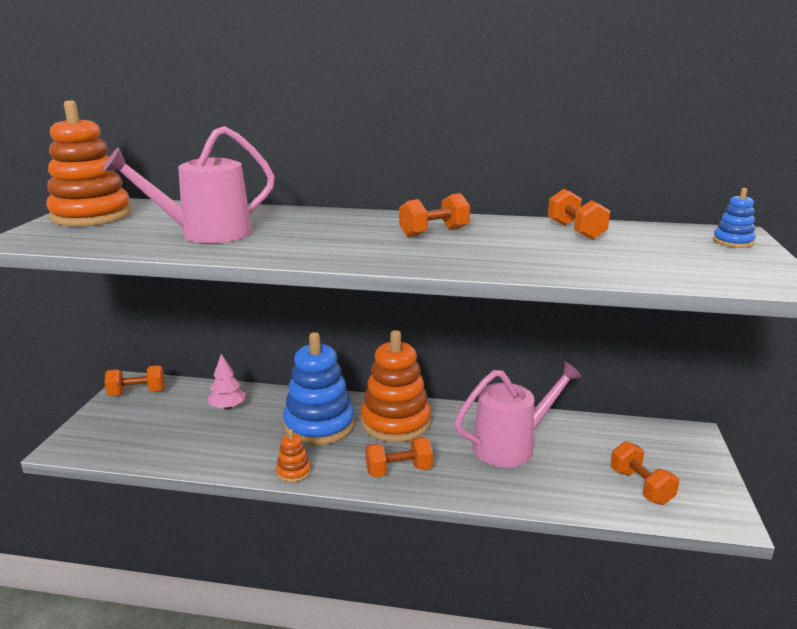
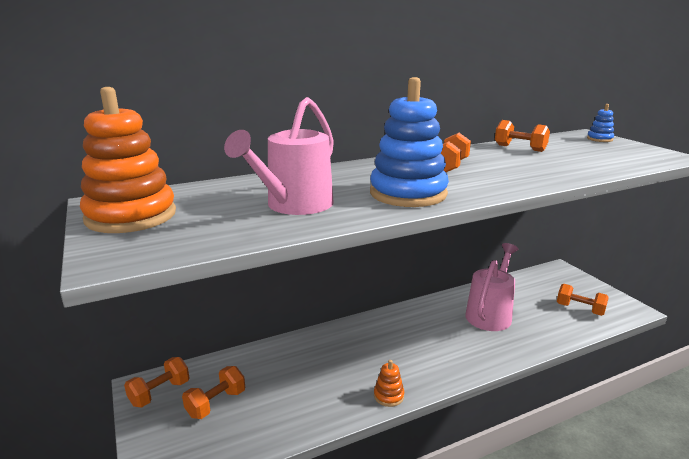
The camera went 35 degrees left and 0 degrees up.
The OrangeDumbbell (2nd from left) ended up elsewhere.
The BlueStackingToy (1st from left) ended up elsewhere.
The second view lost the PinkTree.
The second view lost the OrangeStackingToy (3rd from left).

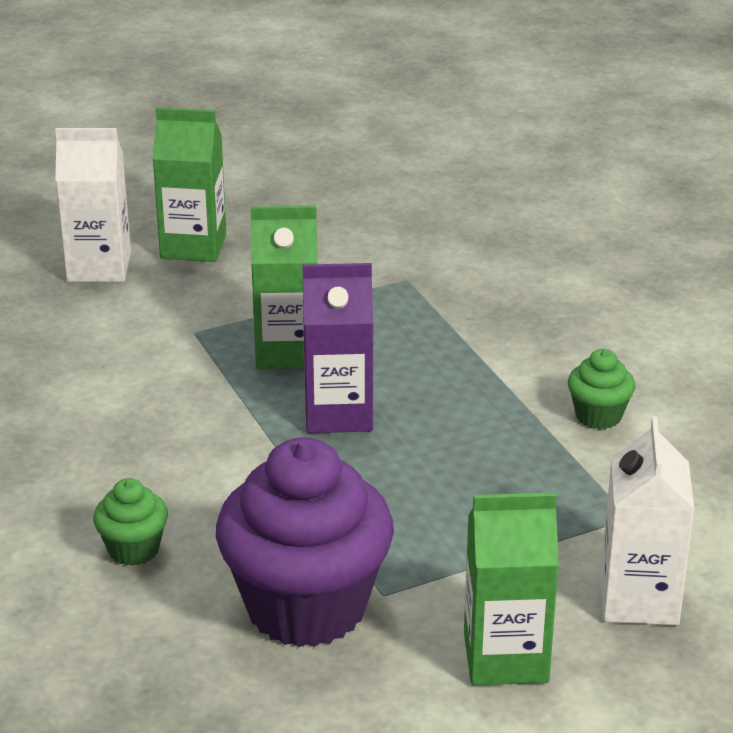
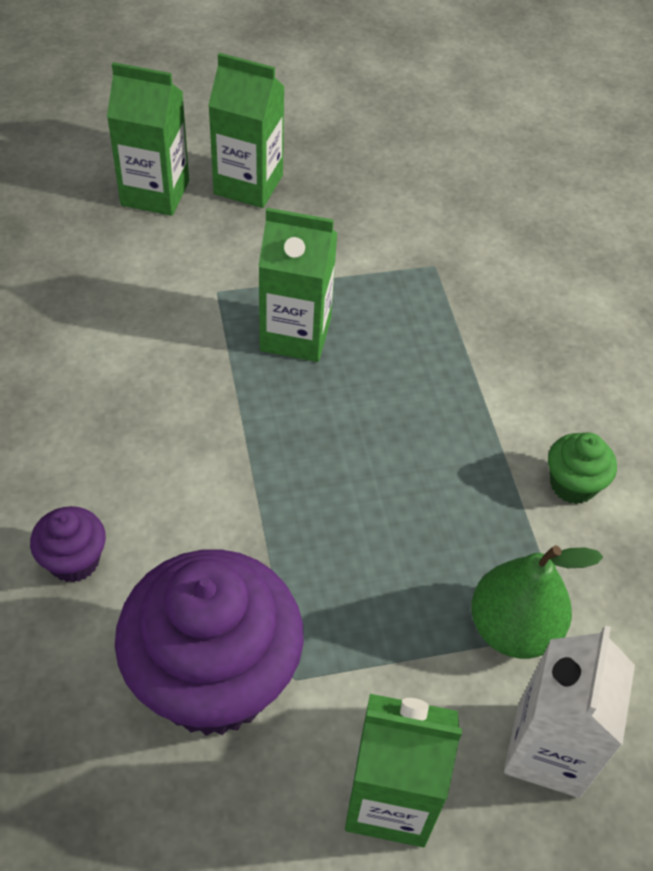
The camera went 10 degrees right and 20 degrees up.
What was the GreenCupcake (1st from left) turned into the PurpleCupcake (1st from left).
What was the WhiteCarton (1st from left) turned into the GreenCarton (1st from left).
The second view gained the GreenPear.
The second view lost the PurpleCarton.

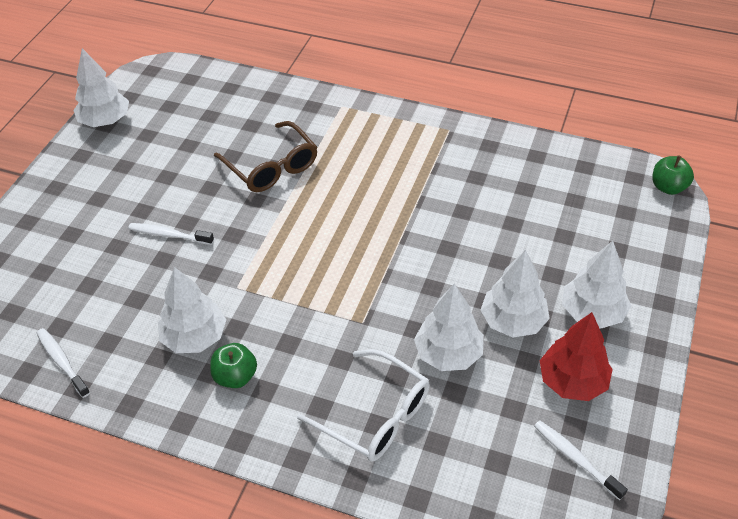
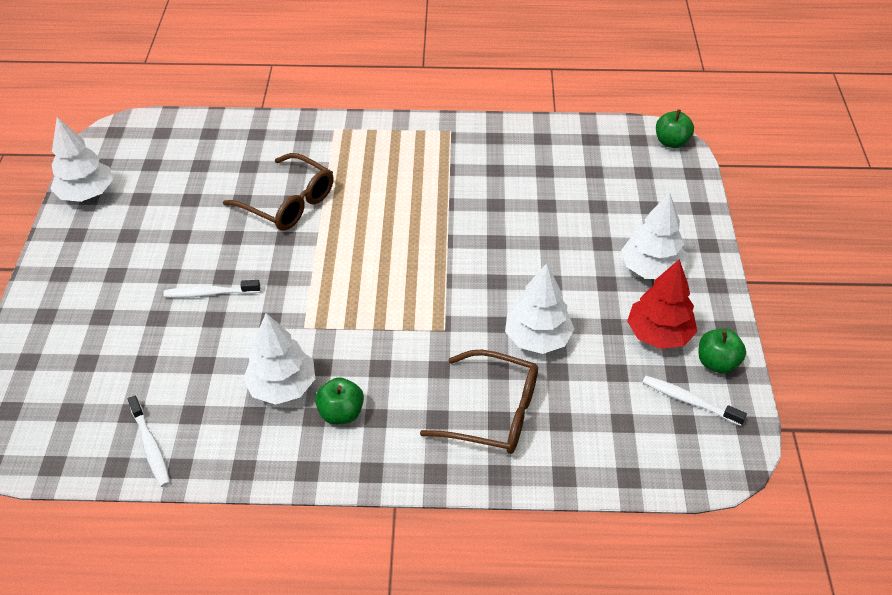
The camera went 20 degrees left and 0 degrees up.
The WhiteToothbrush (1st from left) ended up facing another way, 150 degrees counterclockwise from before.
What was the WhiteGlasses turned into the BrownGlasses (2nd from left).
The second view gained the GreenApple (3rd from left).
The second view lost the WhiteTree (4th from left).

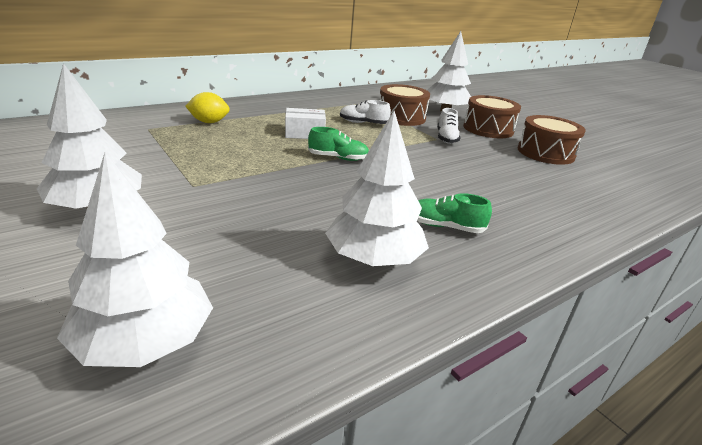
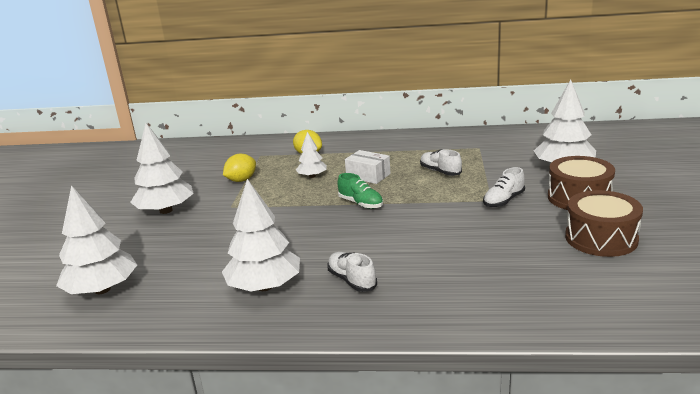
The camera went 45 degrees right and 5 degrees down.
The second view gained the YellowLemon (1st from left).
The second view gained the WhiteTree (4th from left).
What was the GreenShoe (2nd from left) turned into the WhiteShoe (1st from left).
The second view lost the BrownDrum (1st from left).

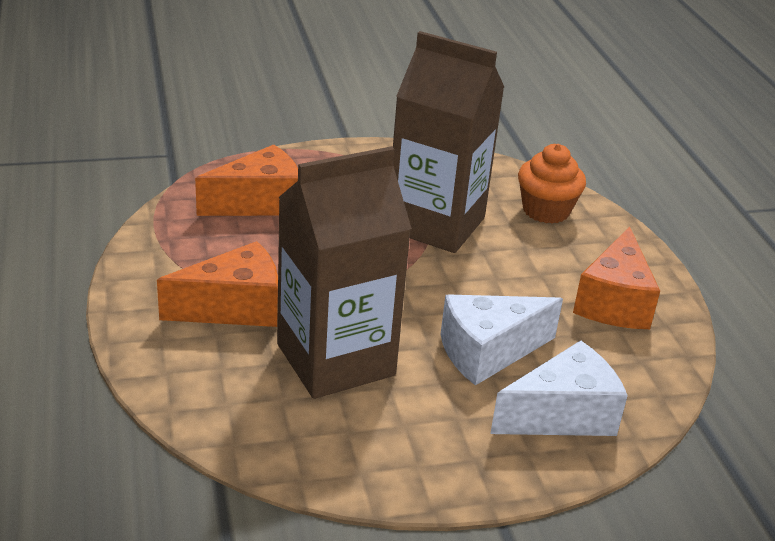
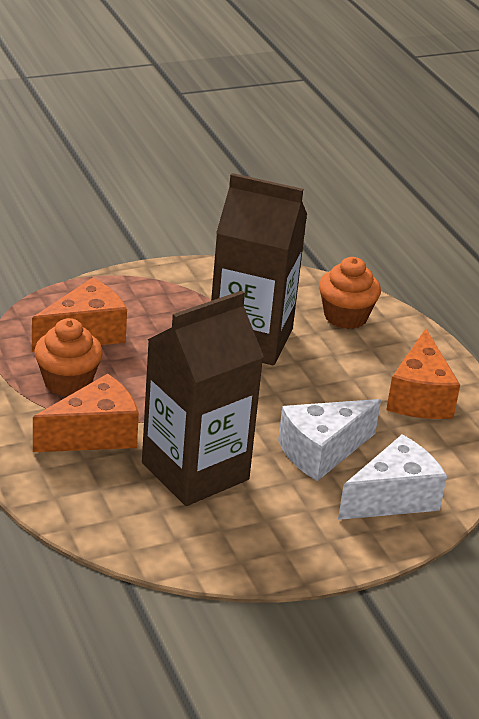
The camera went 10 degrees left and 0 degrees up.
The second view gained the OrangeCupcake (1st from left).

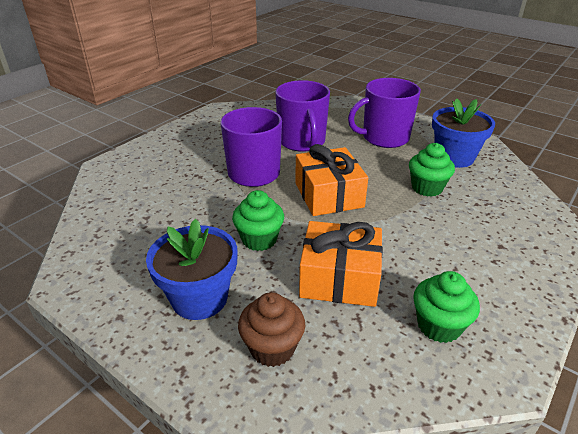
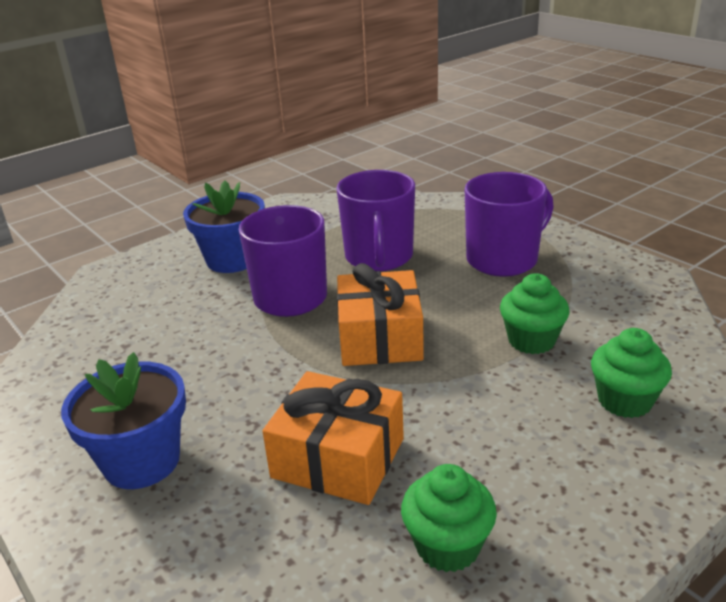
The camera went 15 degrees right and 5 degrees down.
The BlueFlowerPot (2nd from left) ended up elsewhere.
The PurpleMug (3rd from left) ended up facing another way, 150 degrees clockwise from before.
The GreenCupcake (1st from left in the first image) ended up elsewhere.
The second view lost the BrownCupcake.

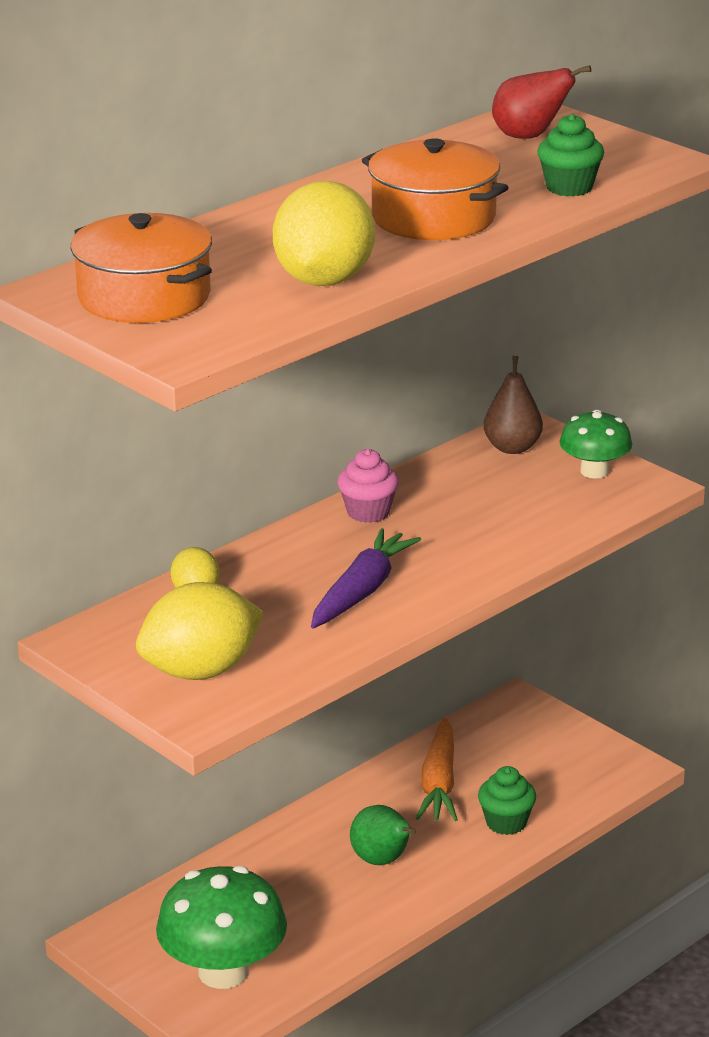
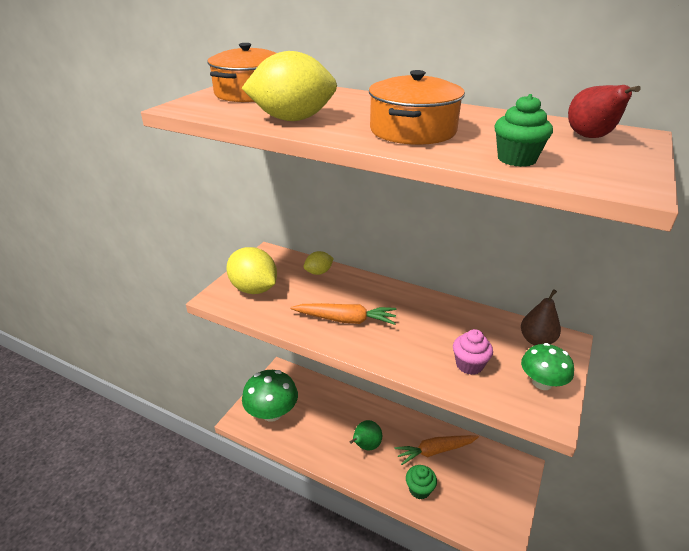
The camera went 70 degrees right and 5 degrees up.
What was the PurpleCarrot turned into the OrangeCarrot (1st from left).
The PinkCupcake ended up elsewhere.

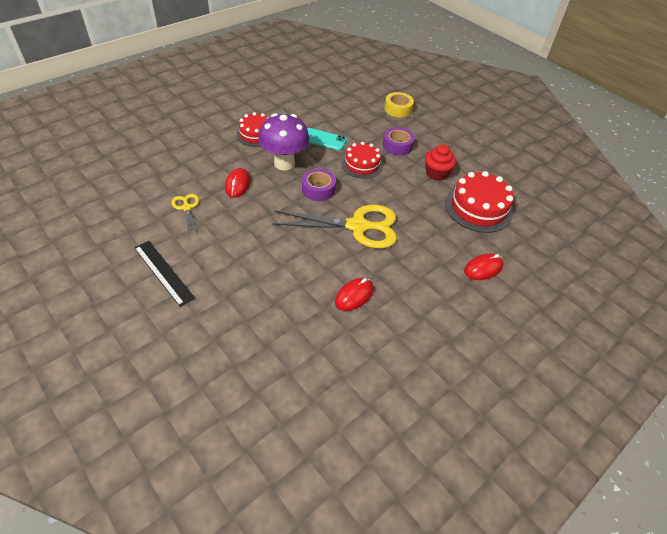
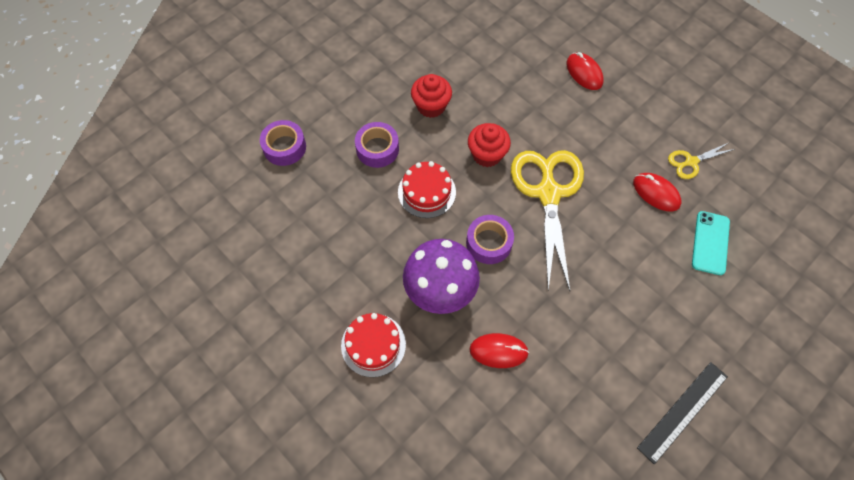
The camera went 90 degrees left and 15 degrees up.
What was the YellowTape turned into the PurpleTape (1st from left).
The second view gained the RedCupcake (2nd from left).
The YellowScissors (1st from left in the first image) ended up elsewhere.
The TurquoisePhone ended up elsewhere.
The second view lost the RedCake (3rd from left).

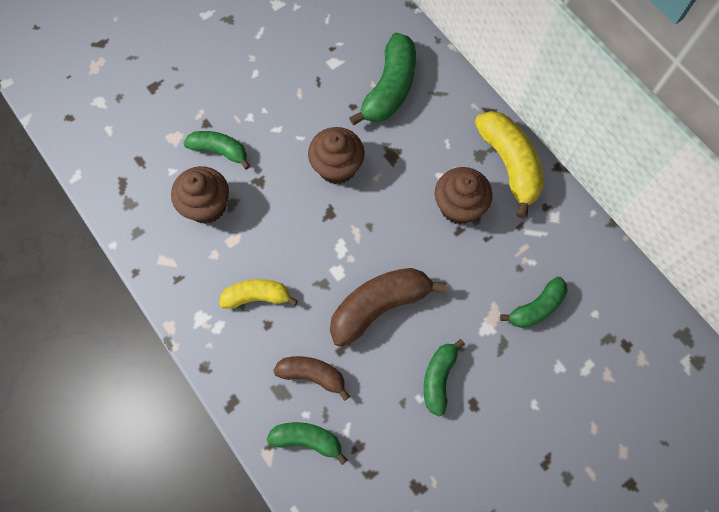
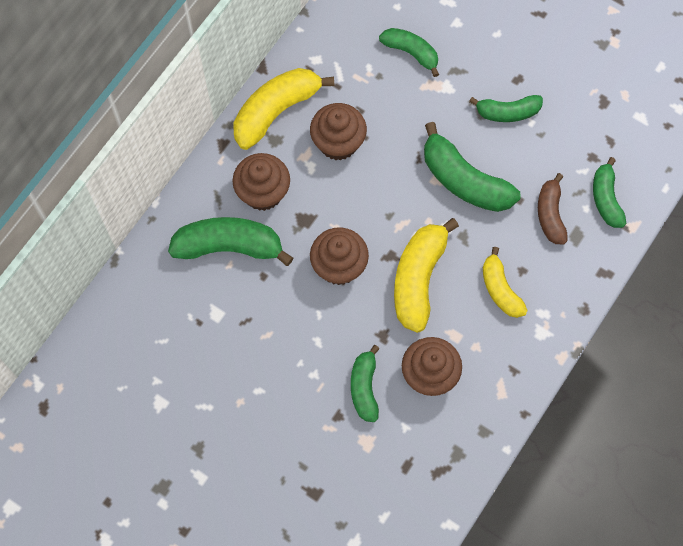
The camera went 110 degrees left and 0 degrees up.
The second view gained the BrownCupcake (1st from left).
The second view gained the YellowBanana (2nd from left).
What was the BrownBanana (2nd from left) turned into the GreenBanana (4th from left).

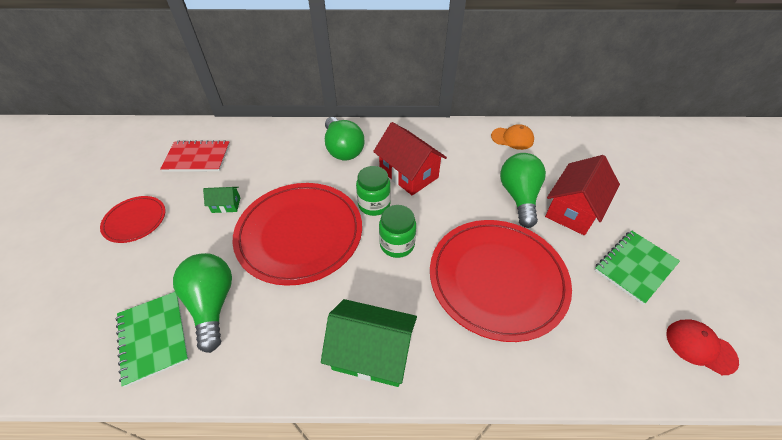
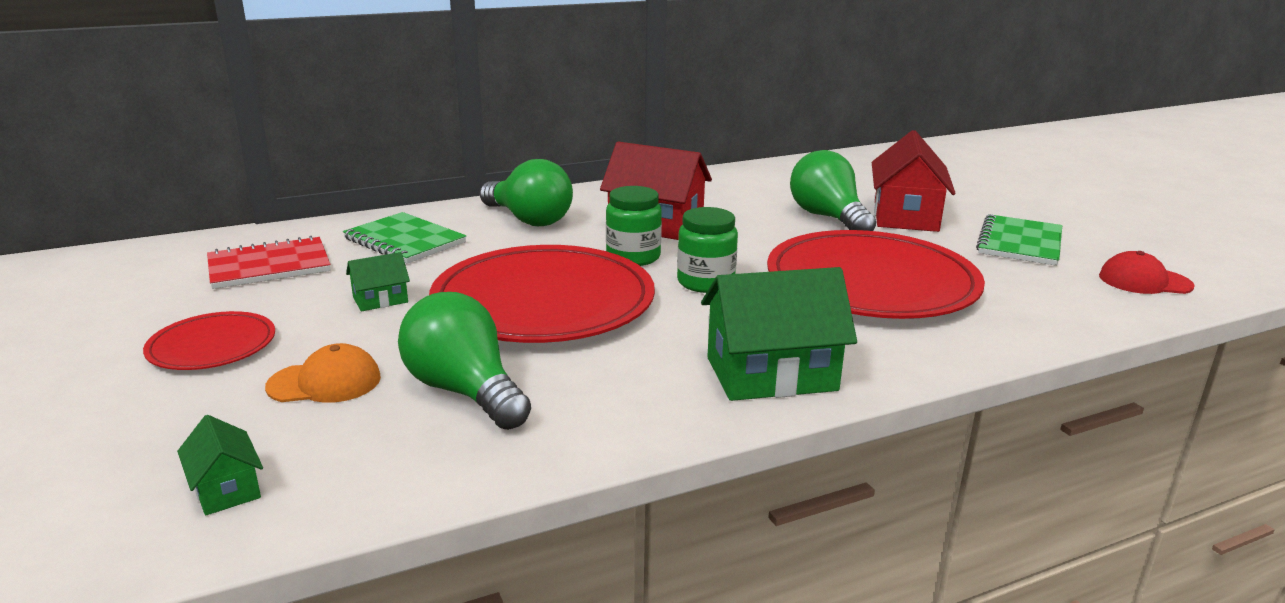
The camera went 25 degrees left and 25 degrees down.
The second view gained the GreenHouse (1st from left).
The OrangeCap ended up elsewhere.
The GreenNotebook (1st from left) ended up elsewhere.

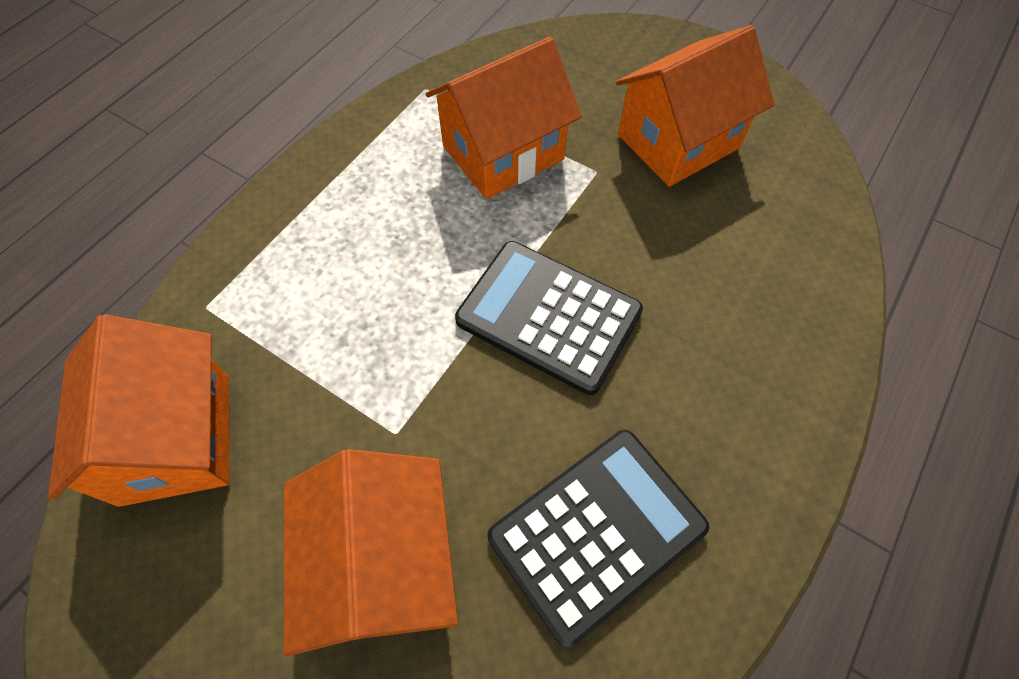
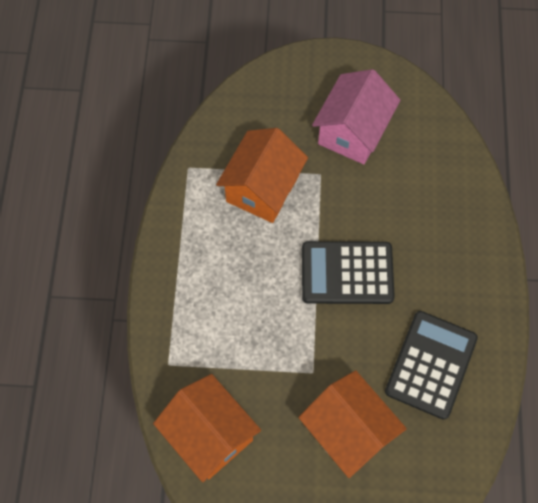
The camera went 30 degrees left and 5 degrees up.
What was the OrangeHouse (4th from left) turned into the PinkHouse.

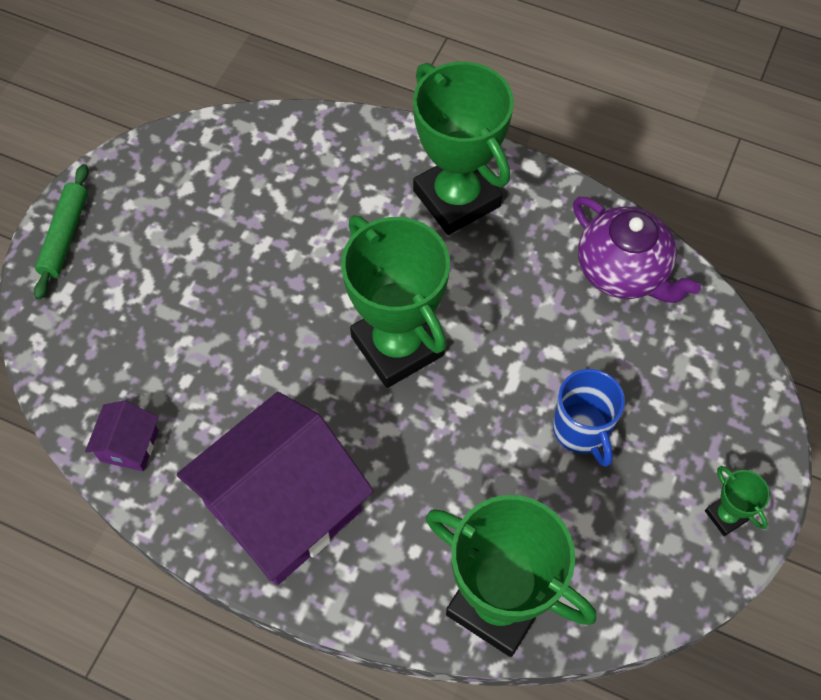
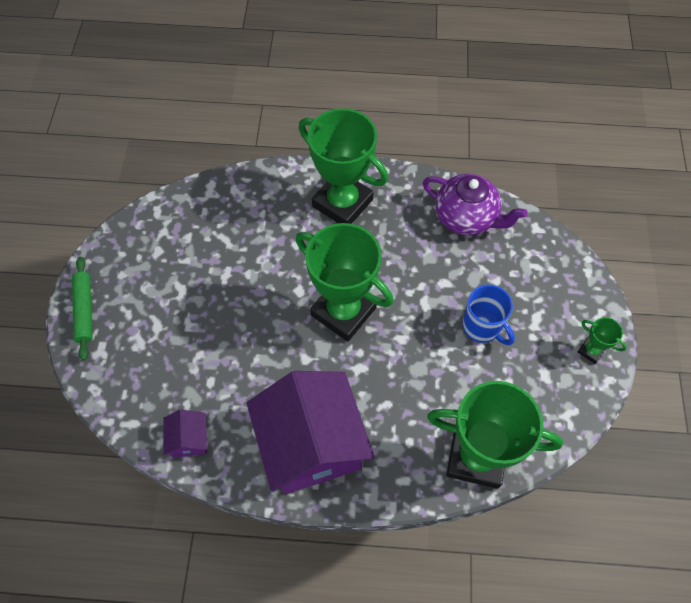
The camera went 20 degrees left and 0 degrees up.
The PurpleHouse (2nd from left) ended up facing another way, 45 degrees counterclockwise from before.

